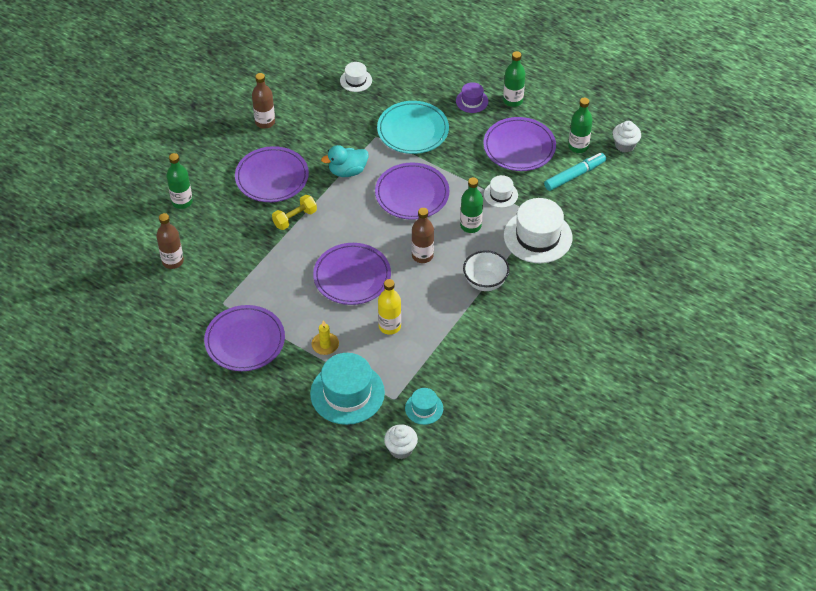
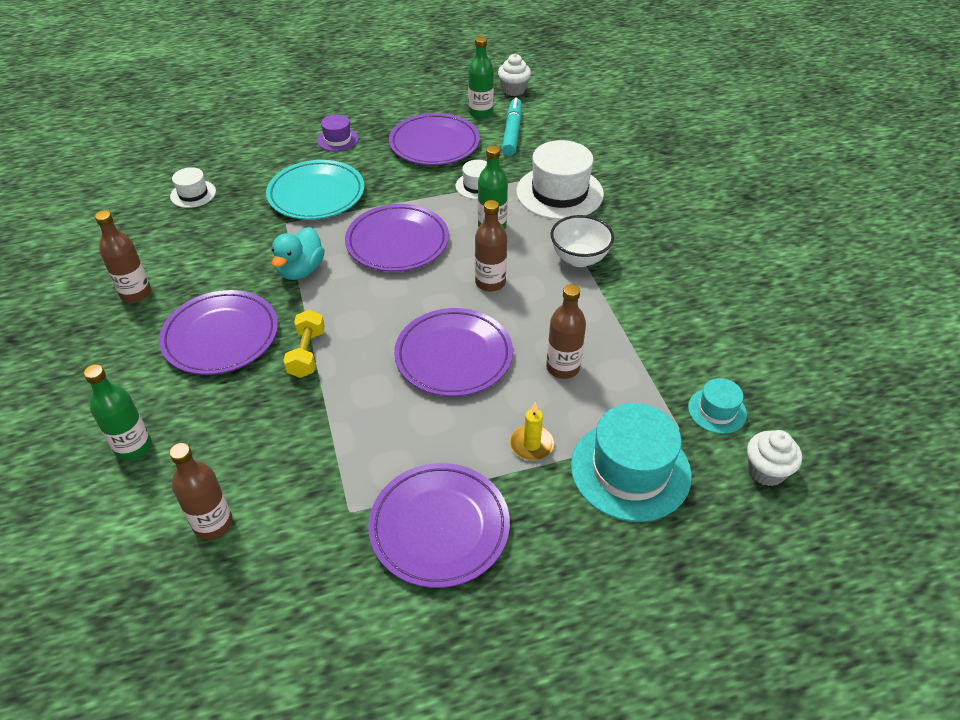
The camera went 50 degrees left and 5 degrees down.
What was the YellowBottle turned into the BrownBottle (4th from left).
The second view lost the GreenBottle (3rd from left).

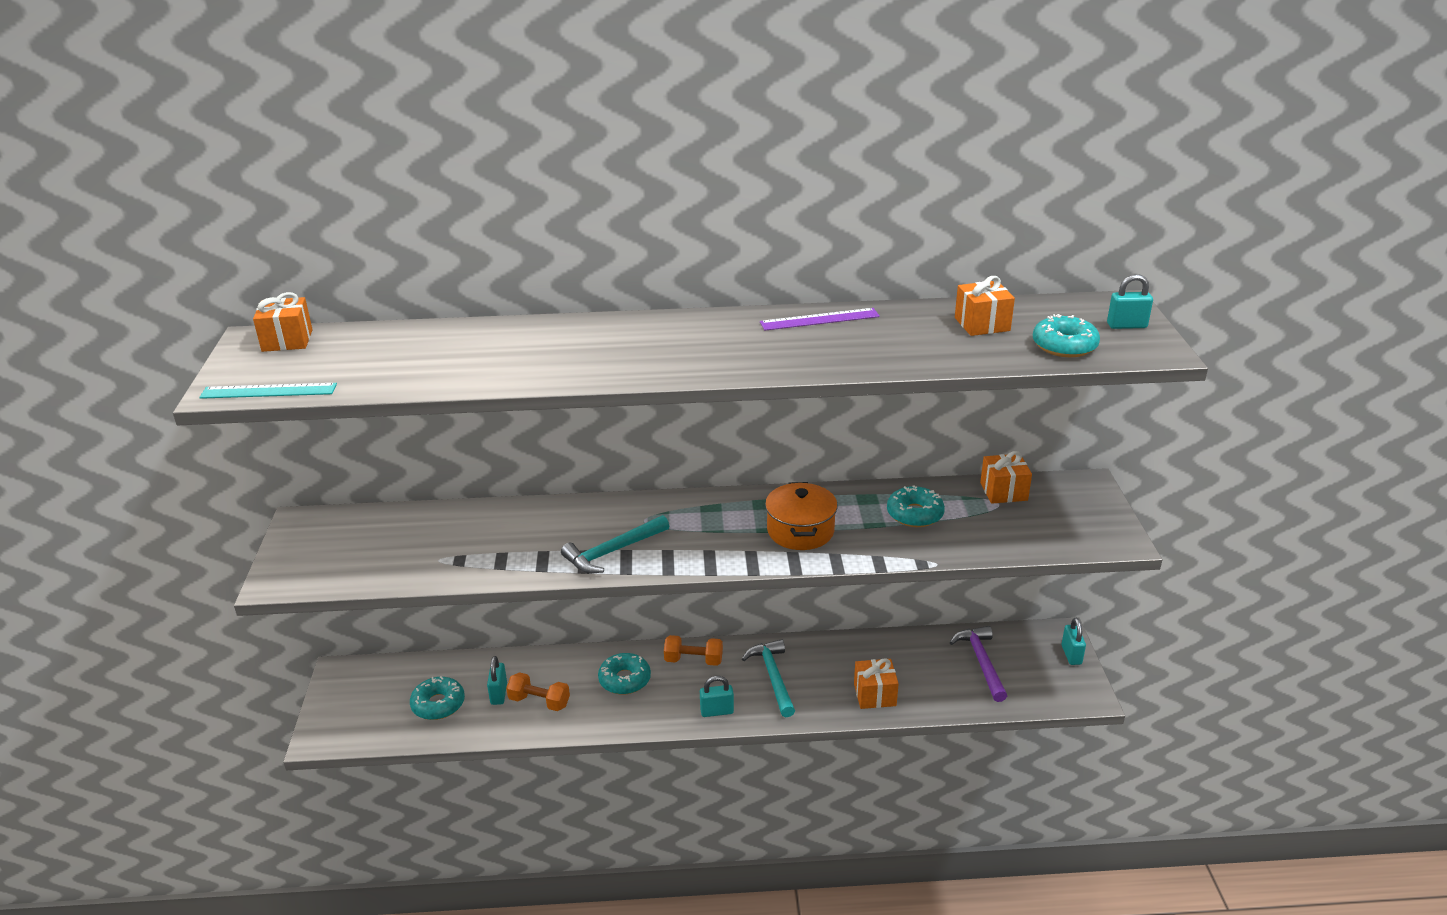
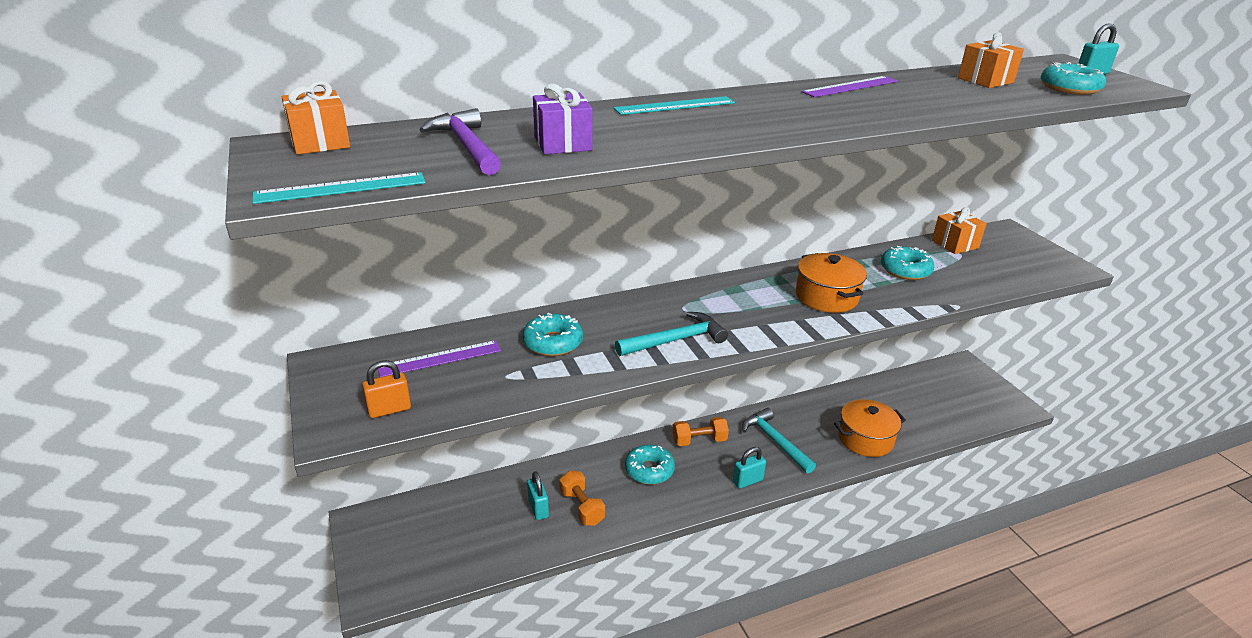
The camera went 20 degrees left and 0 degrees up.
The second view gained the OrangePadlock.
The second view gained the PurpleRuler (1st from left).
The PurpleHammer ended up elsewhere.
The TurquoiseDonut (1st from left) ended up elsewhere.
The second view gained the PurpleGift.
The OrangeDumbbell (1st from left) ended up facing another way, 60 degrees clockwise from before.
The second view gained the TurquoiseRuler (2nd from left).
The TurquoiseHammer (1st from left) ended up facing another way, 150 degrees counterclockwise from before.
Where the OrangeGift (2nd from left) stood, the OrangePot (2nd from left) came to stand.
The second view lost the TurquoisePadlock (3rd from left).

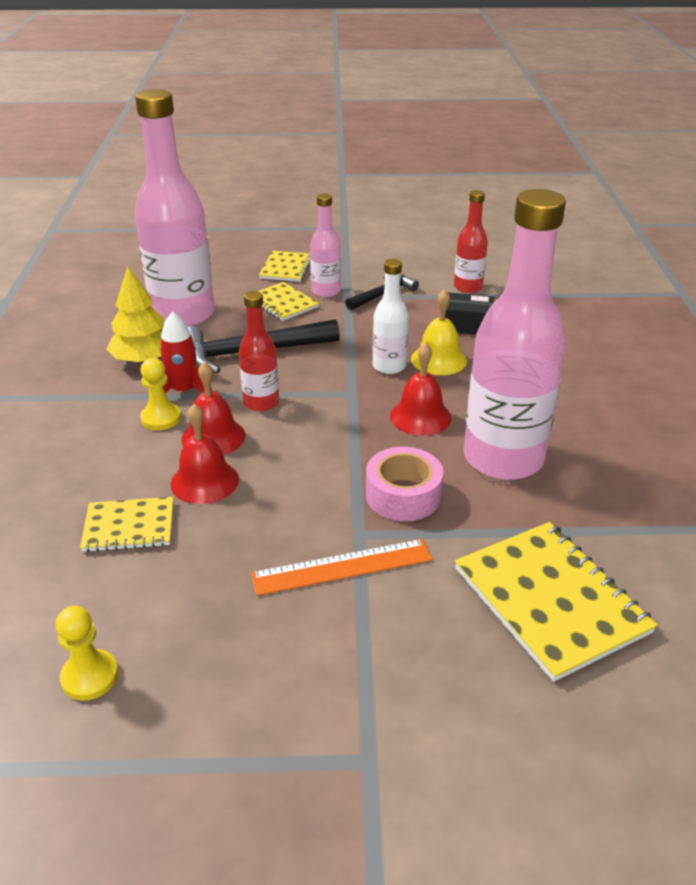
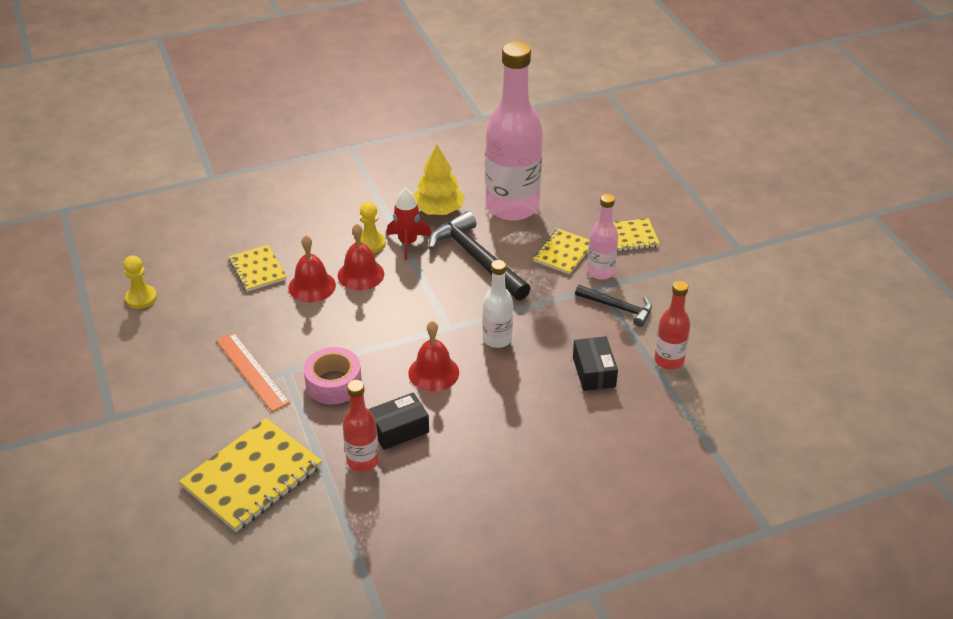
The camera went 70 degrees right and 5 degrees up.
The RedBottle (1st from left) ended up elsewhere.
Where the PinkBottle (3rd from left) stood, the BlackBox (1st from left) came to stand.
The second view lost the YellowBell.

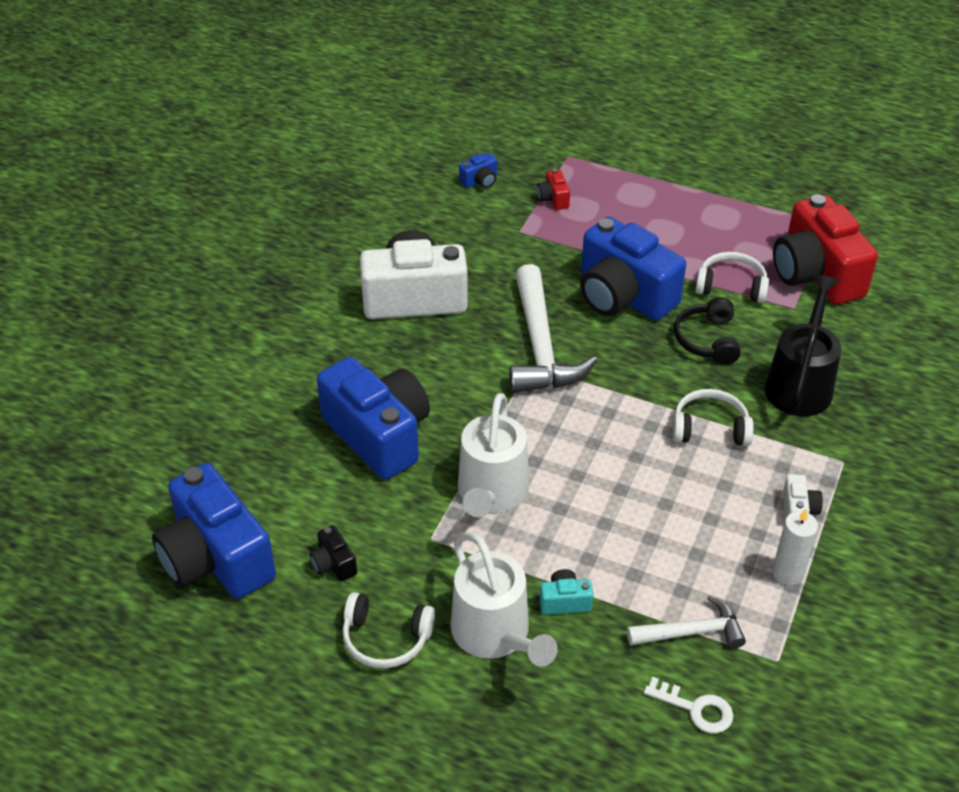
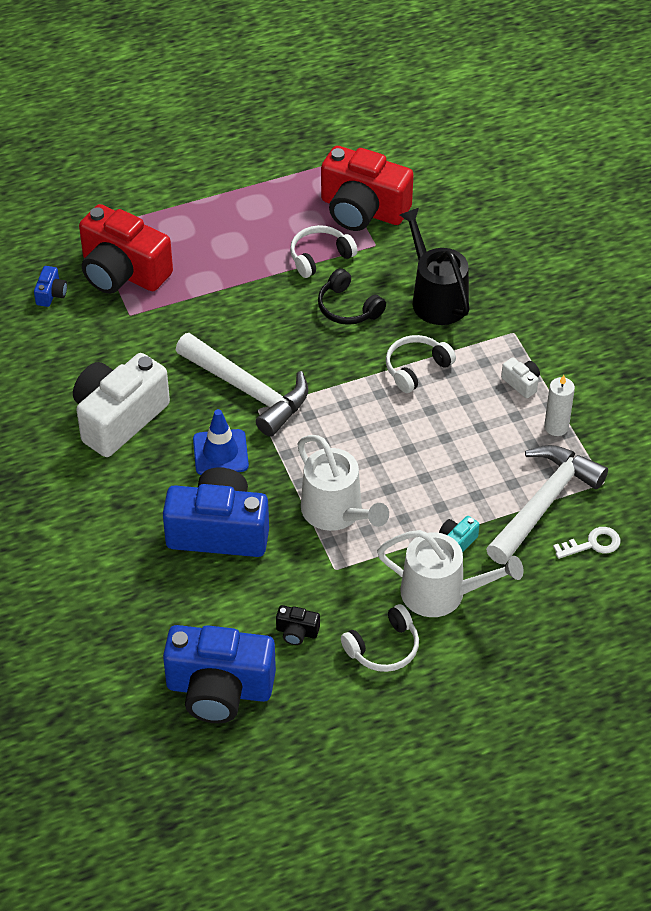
The camera went 45 degrees left and 5 degrees up.
The size of the RedCamera (1st from left) changed by a factor of 2.47.
The second view gained the BlueTrafficCone.
The size of the WhiteHammer (2nd from left) changed by a factor of 1.76.
The second view lost the BlueCamera (4th from left).

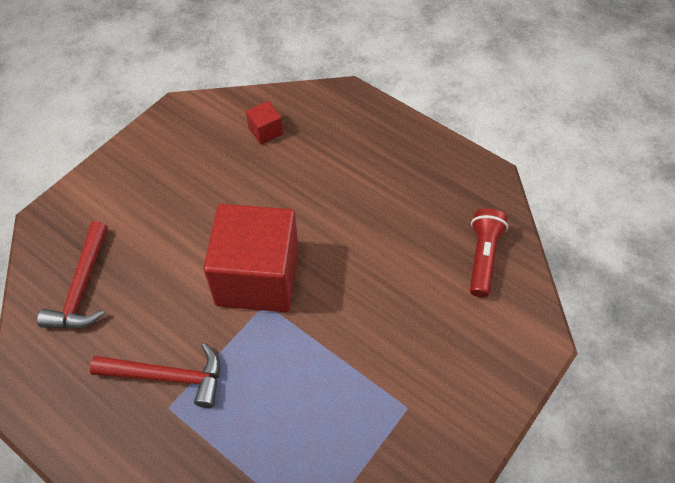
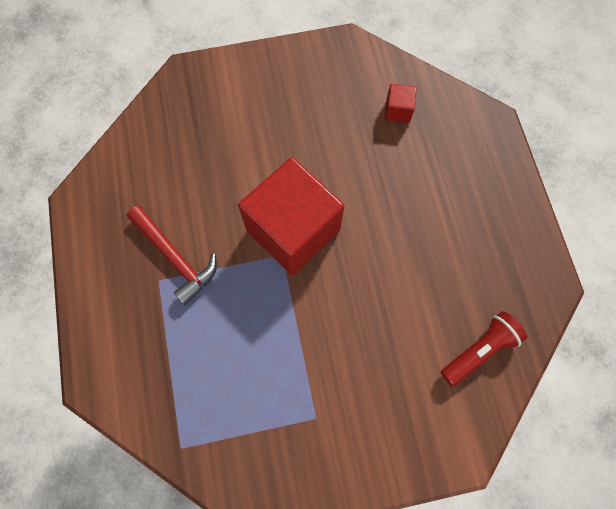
The camera went 40 degrees right and 15 degrees up.
The second view lost the RedHammer (1st from left).

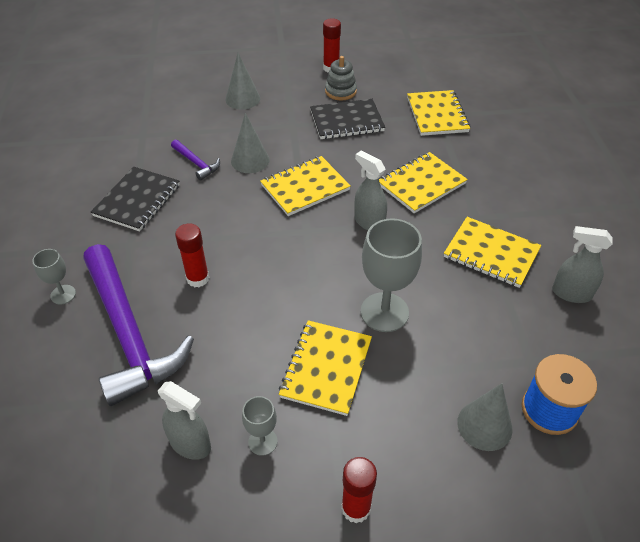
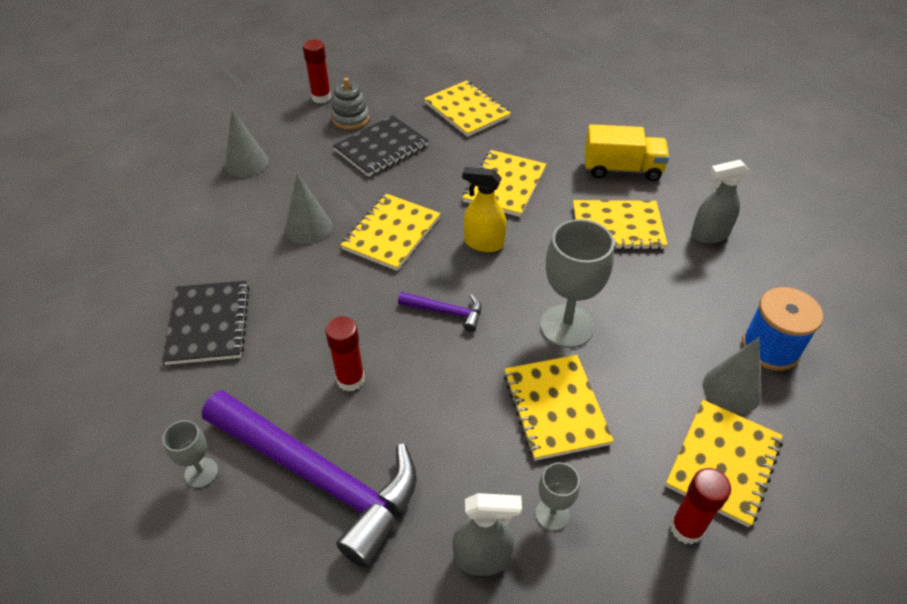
The camera went 30 degrees left and 0 degrees up.
The PurpleHammer (2nd from left) ended up elsewhere.
What was the GreySprayBottle (2nd from left) turned into the YellowSprayBottle.
The second view gained the YellowTruck.
The second view gained the YellowNotebook (6th from left).

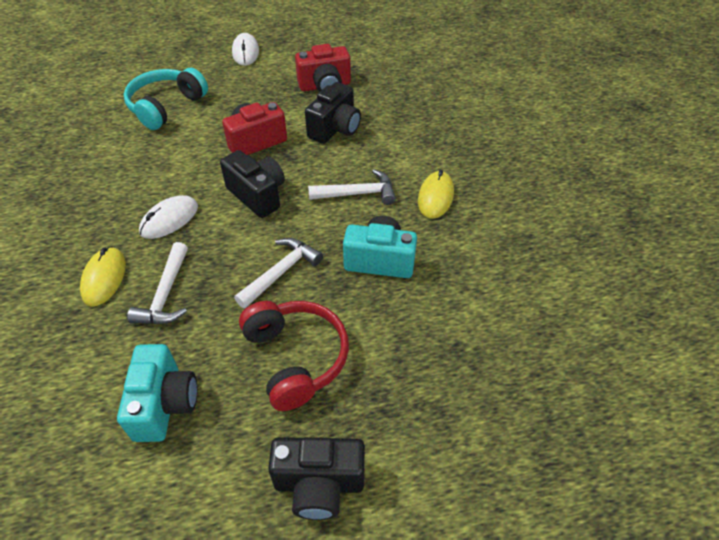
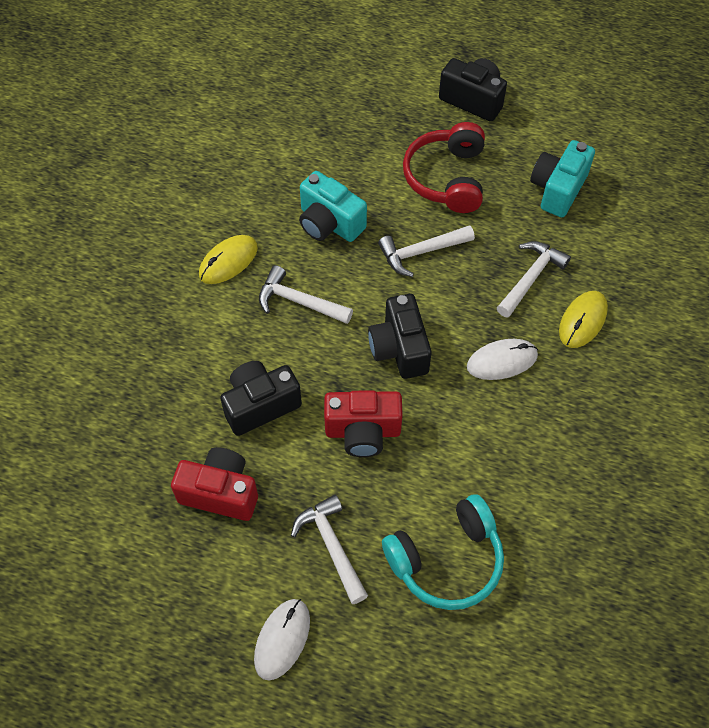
The camera went 150 degrees left and 10 degrees up.
The second view gained the WhiteHammer (2nd from left).

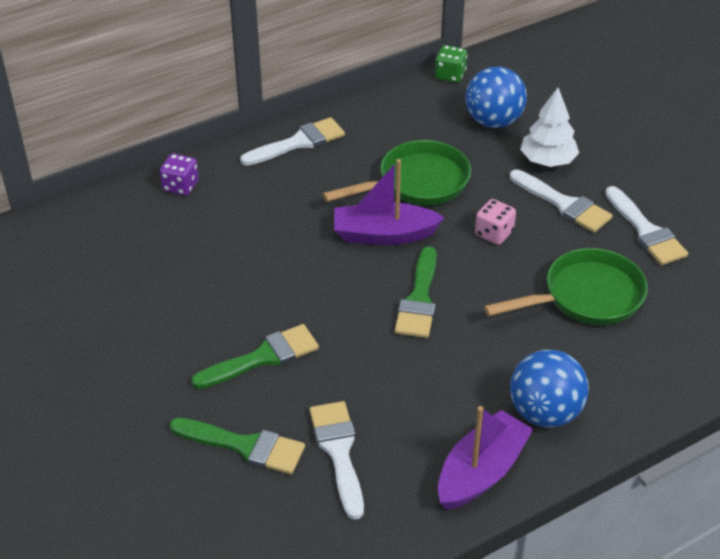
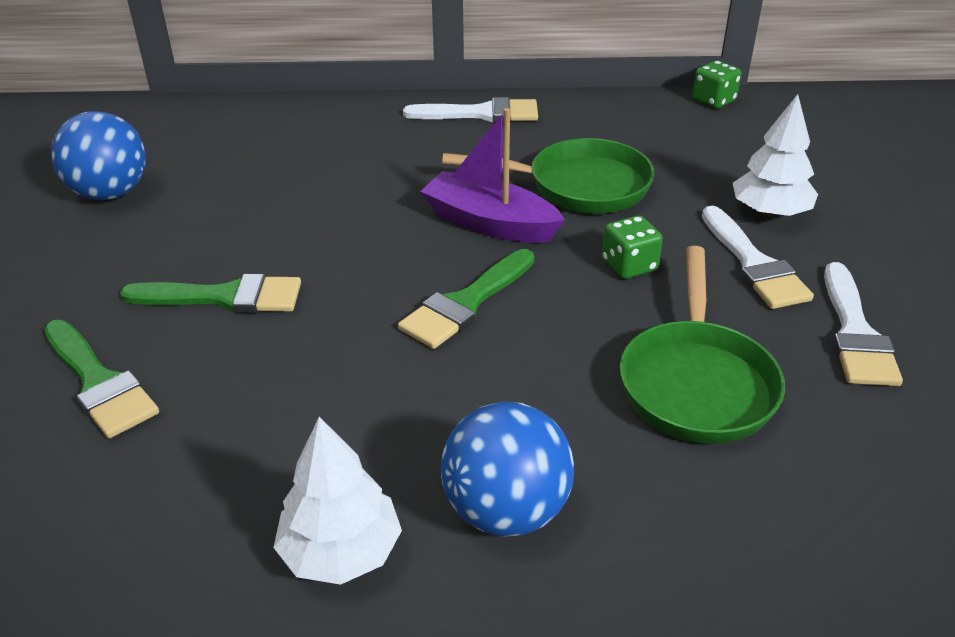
The camera went 30 degrees right and 5 degrees down.
The BlueBall (1st from left) ended up elsewhere.
Where the PurpleBoat (2nd from left) stood, the WhiteTree (1st from left) came to stand.
What was the PinkDice turned into the GreenDice (1st from left).
The GreenPan (2nd from left) ended up facing another way, 90 degrees clockwise from before.
The second view lost the PurpleDice.
The second view lost the WhiteBrush (2nd from left).

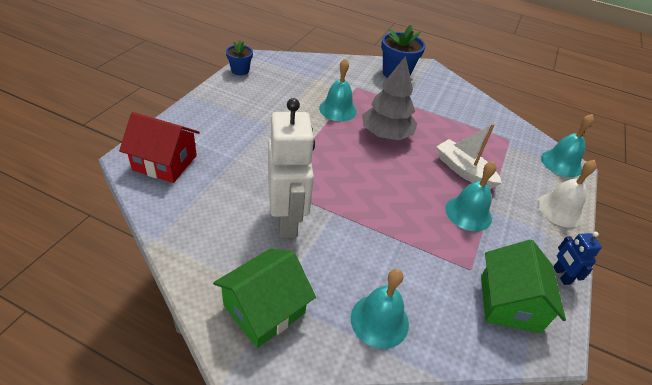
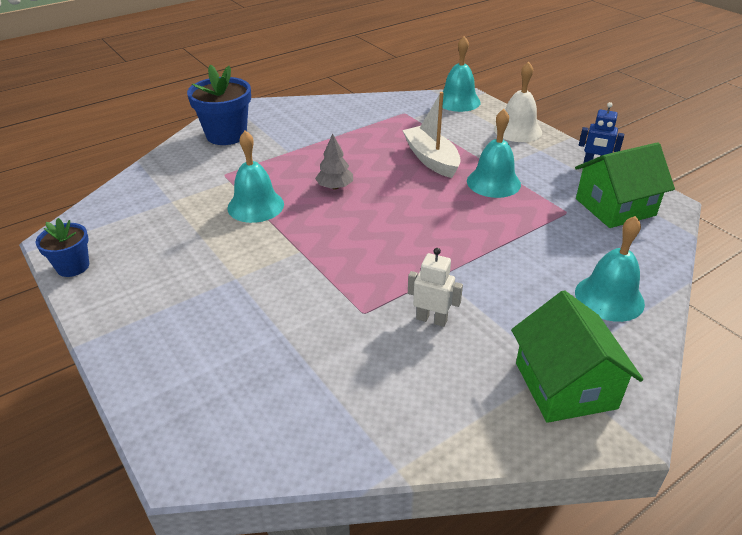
The camera went 55 degrees left and 5 degrees down.
The size of the GreyTree changed by a factor of 0.51.
The WhiteBoat ended up facing another way, 75 degrees clockwise from before.
The size of the WhiteRobot changed by a factor of 0.46.
The GreenHouse (2nd from left) ended up facing another way, 60 degrees counterclockwise from before.
The second view lost the RedHouse.

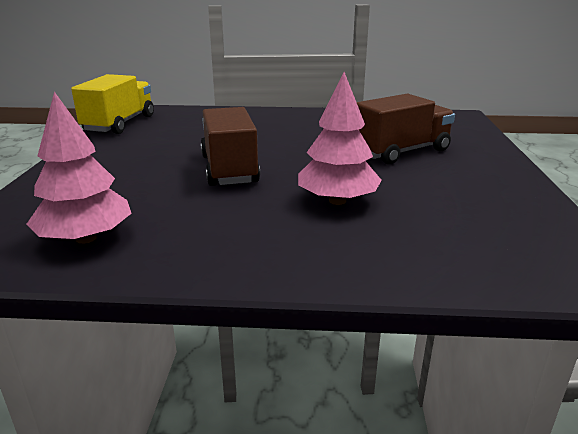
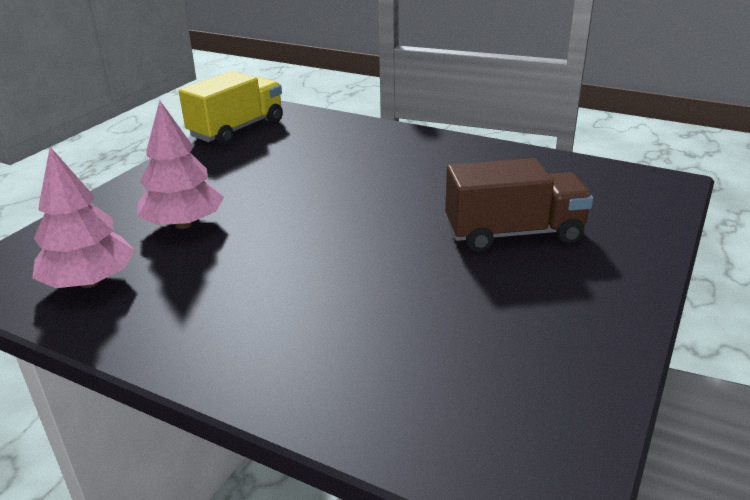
The camera went 25 degrees right and 5 degrees up.
The PinkTree (2nd from left) ended up elsewhere.
The second view lost the BrownTruck (1st from left).

